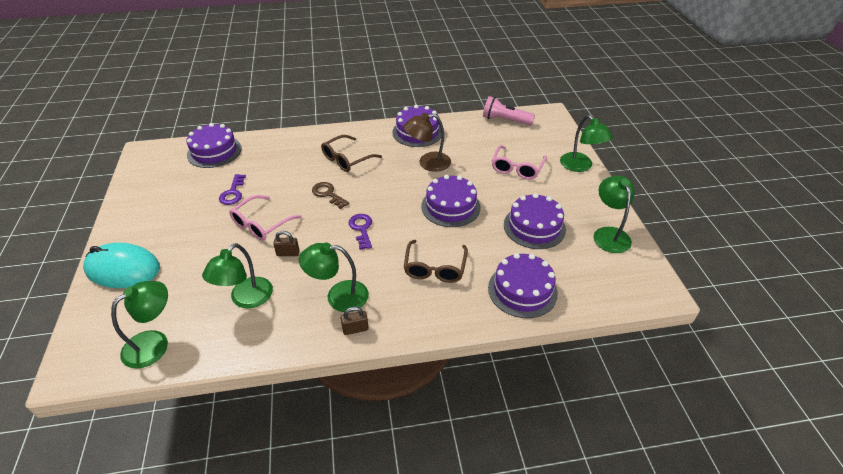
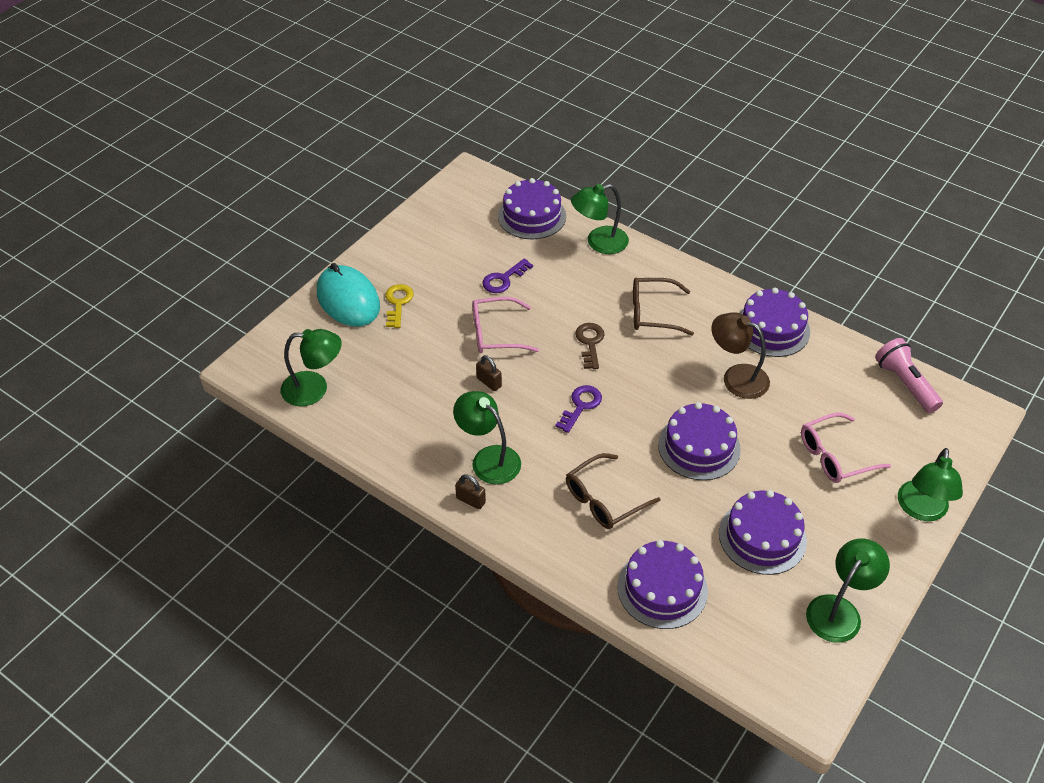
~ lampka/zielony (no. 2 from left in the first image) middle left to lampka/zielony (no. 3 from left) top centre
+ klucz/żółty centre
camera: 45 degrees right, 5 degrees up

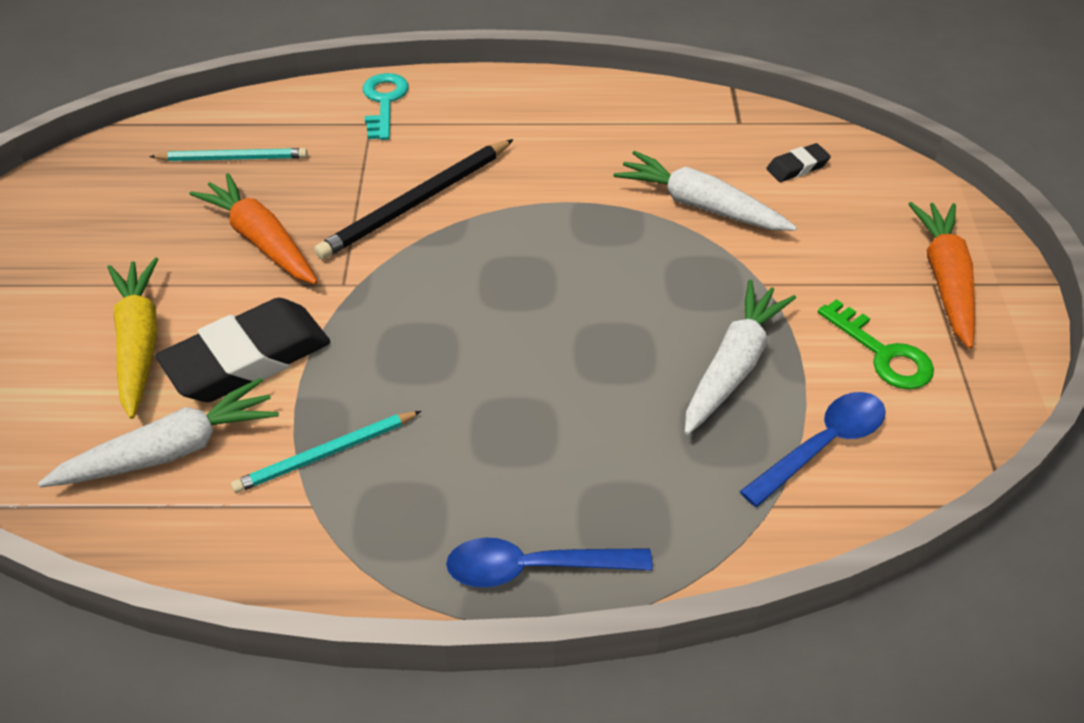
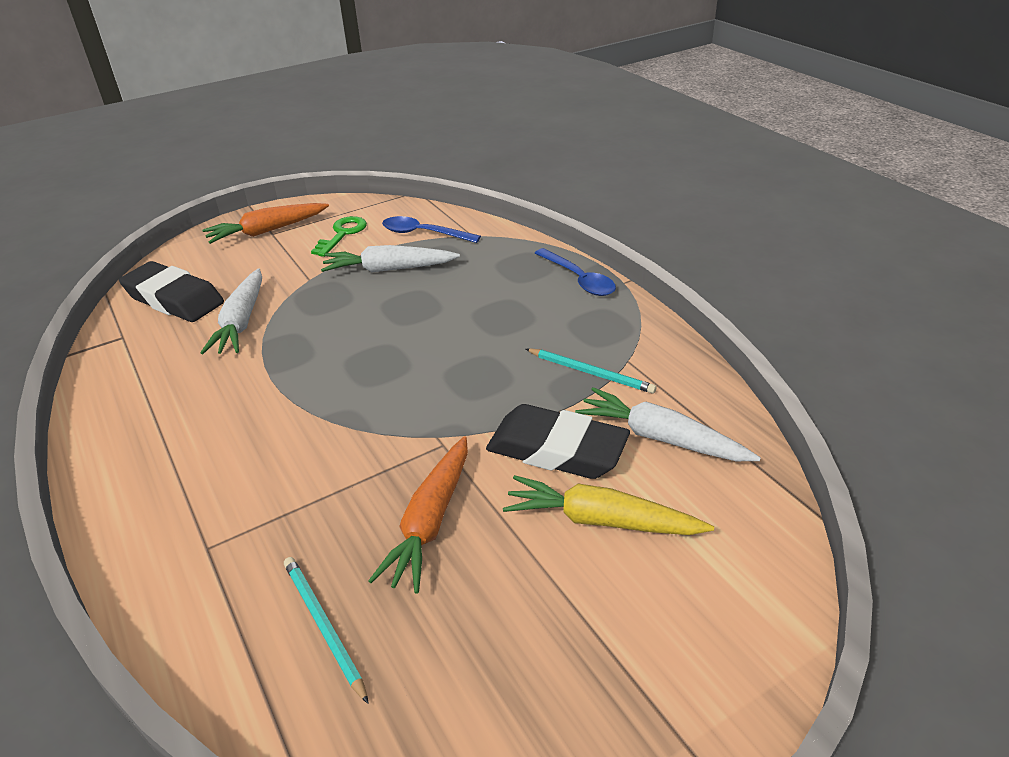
~ marchewka/żółty middle left = bottom centre 60 degrees clockwise
- ołówek/czarny top centre
- klucz/turkusowy top centre
~ gumka do mazania/czarny (no. 2 from left in the first image) top right = middle left x2.21
camera: 120 degrees left, 10 degrees down

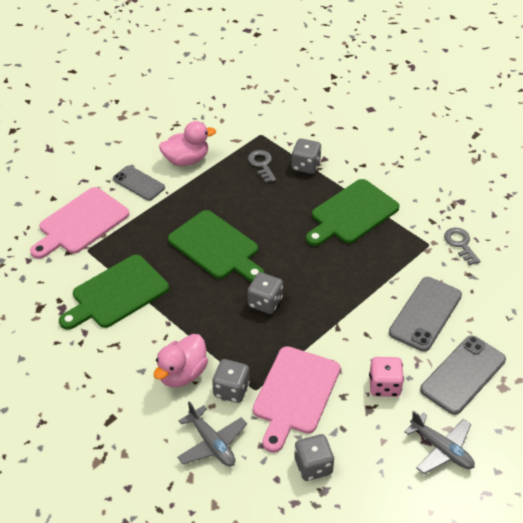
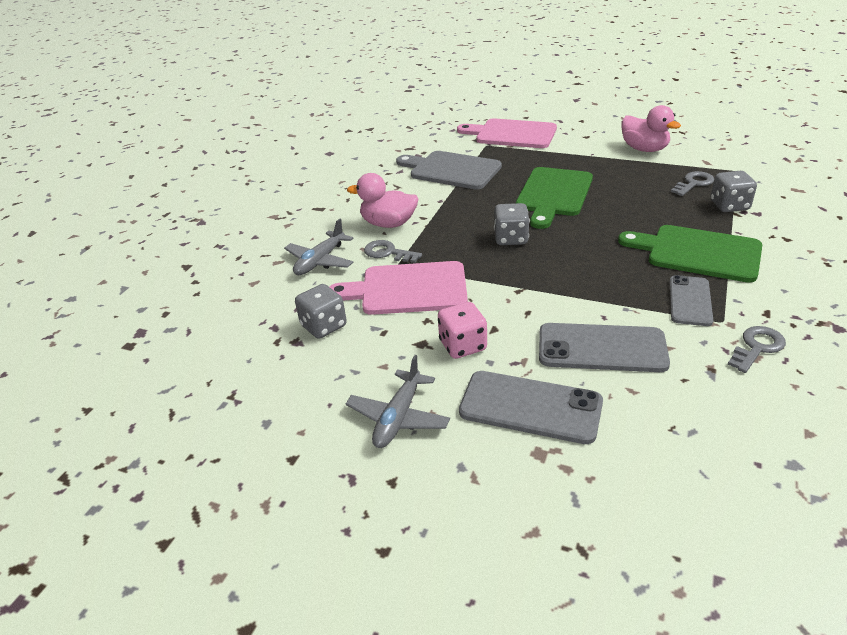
~ deska do krojenia/zielony (no. 1 from left) middle left to deska do krojenia/szary top centre
~ telefon/szary (no. 1 from left in the first image) middle left to telefon/szary (no. 3 from left) middle right
~ kostka do gry/szary (no. 1 from left) bottom centre to klucz/szary (no. 1 from left) centre
camera: 70 degrees right, 10 degrees down

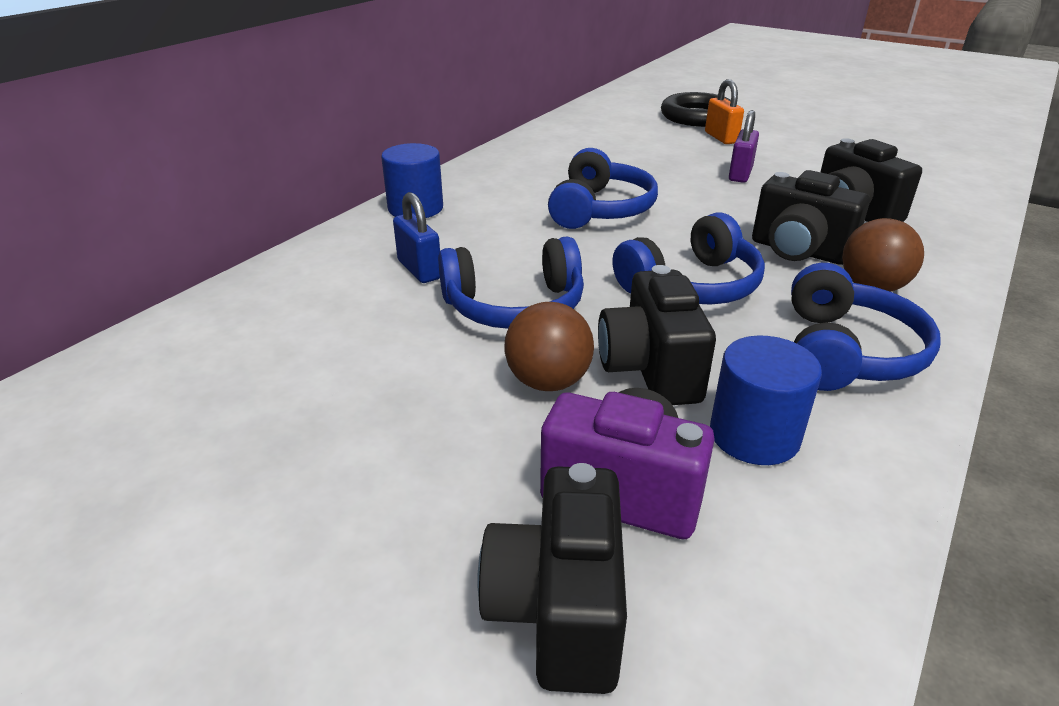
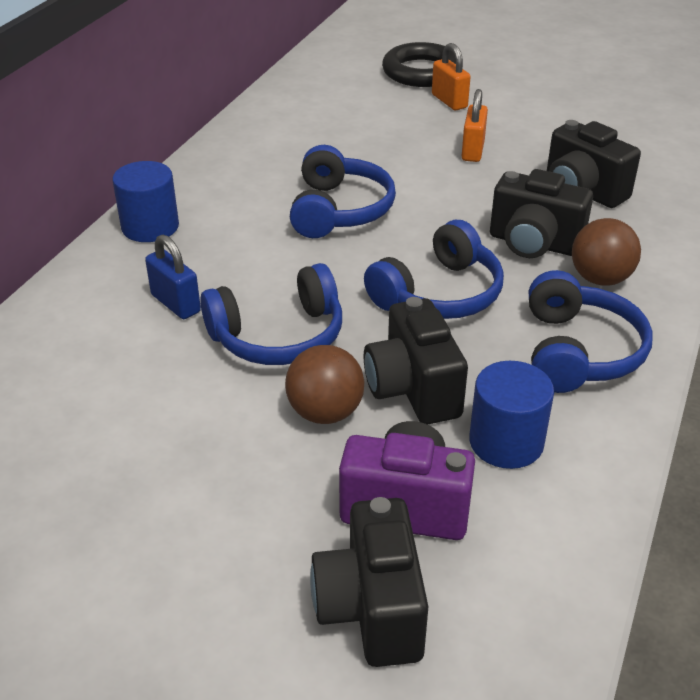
~ kłódka/fioletowy top right to kłódka/pomarańczowy (no. 2 from left) top right
camera: 10 degrees left, 5 degrees up

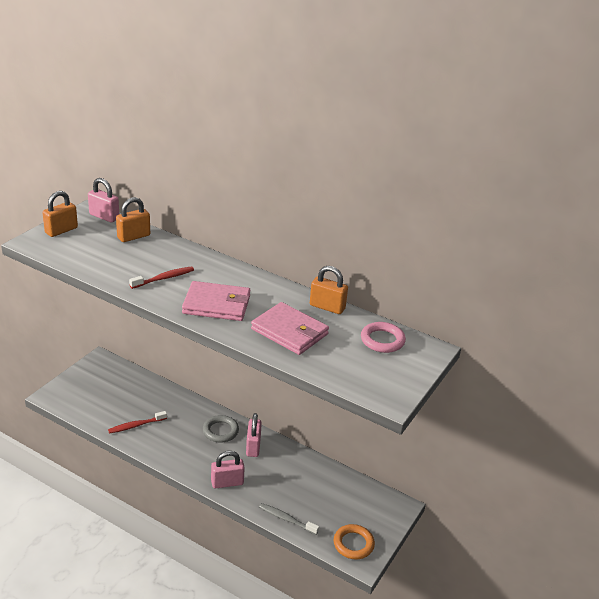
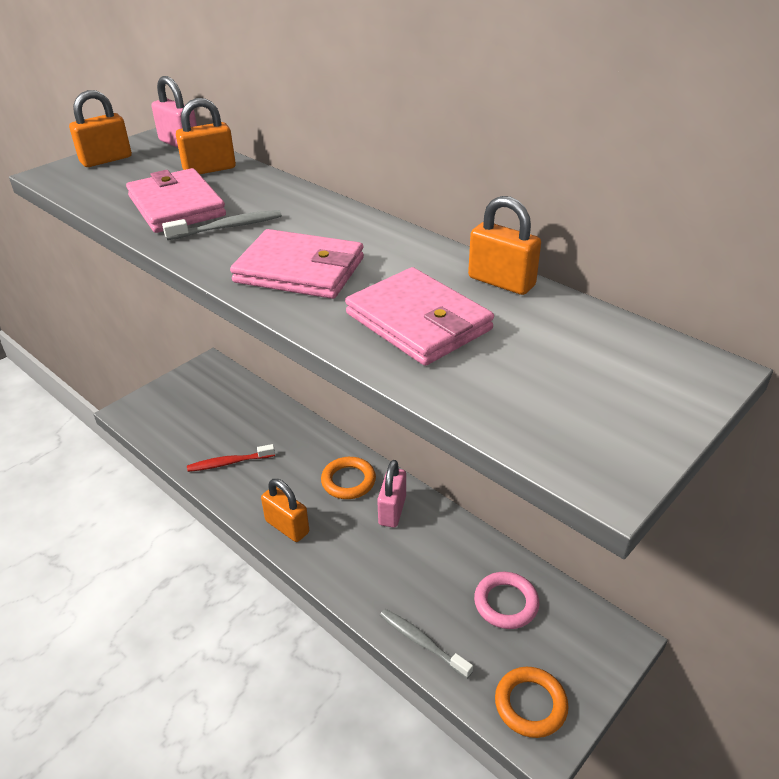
~ szczoteczka do zębów/czerwony (no. 2 from left) middle left to szczoteczka do zębów/szary (no. 1 from left) top left
~ pierścień/szary bottom centre to pierścień/pomarańczowy (no. 1 from left) centre
- kłódka/różowy (no. 2 from left) bottom centre
~ pierścień/różowy centre to bottom centre
+ portfel/różowy (no. 1 from left) top left
+ kłódka/pomarańczowy (no. 3 from left) centre
camera: 15 degrees right, 5 degrees up

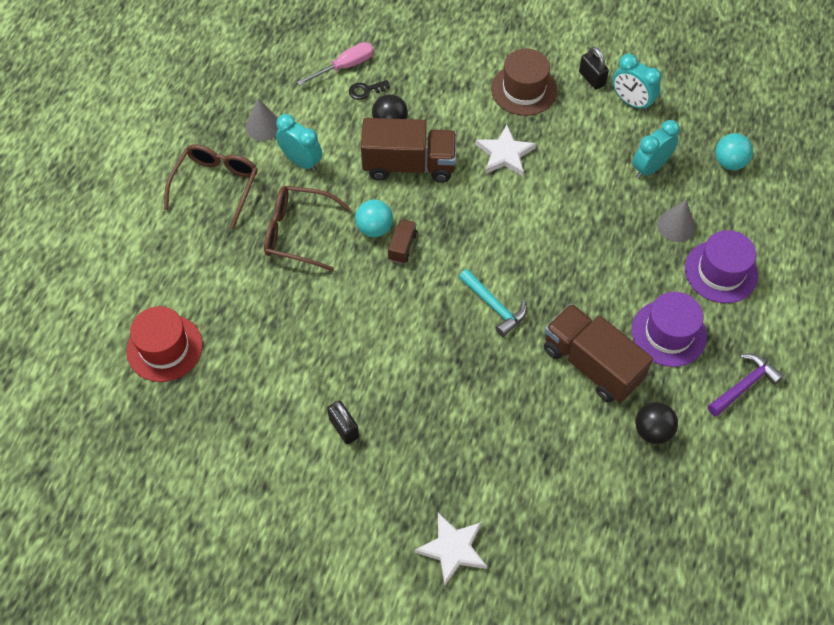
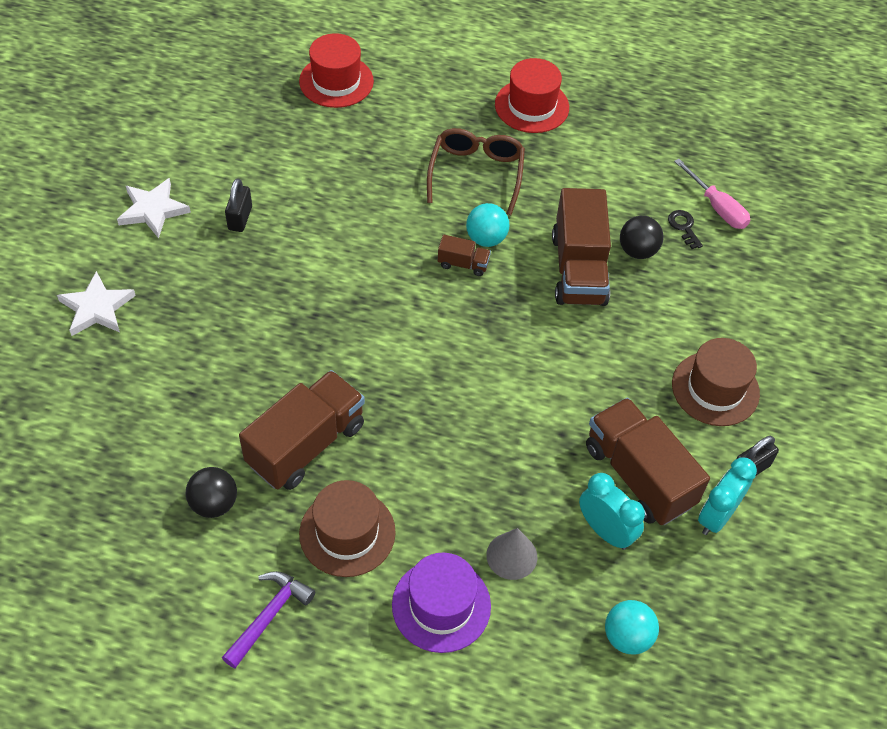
~ okulary/brązowy (no. 1 from left) top left to kapelusz/czerwony (no. 2 from left) top centre
- stożek/szary (no. 1 from left) top left
- budzik/turkusowy (no. 1 from left) top centre
~ kłódka/czarny (no. 1 from left) bottom centre = top left 45 degrees counterclockwise
- młotek/turkusowy centre
~ gwiazda/biały (no. 2 from left) top centre to top left
~ kapelusz/fioletowy (no. 1 from left) middle right to kapelusz/brązowy (no. 1 from left) bottom centre
~ młotek/fioletowy middle right = bottom left 105 degrees counterclockwise
+ ciężarówka/brązowy (no. 4 from left) middle right
camera: 85 degrees right, 5 degrees down

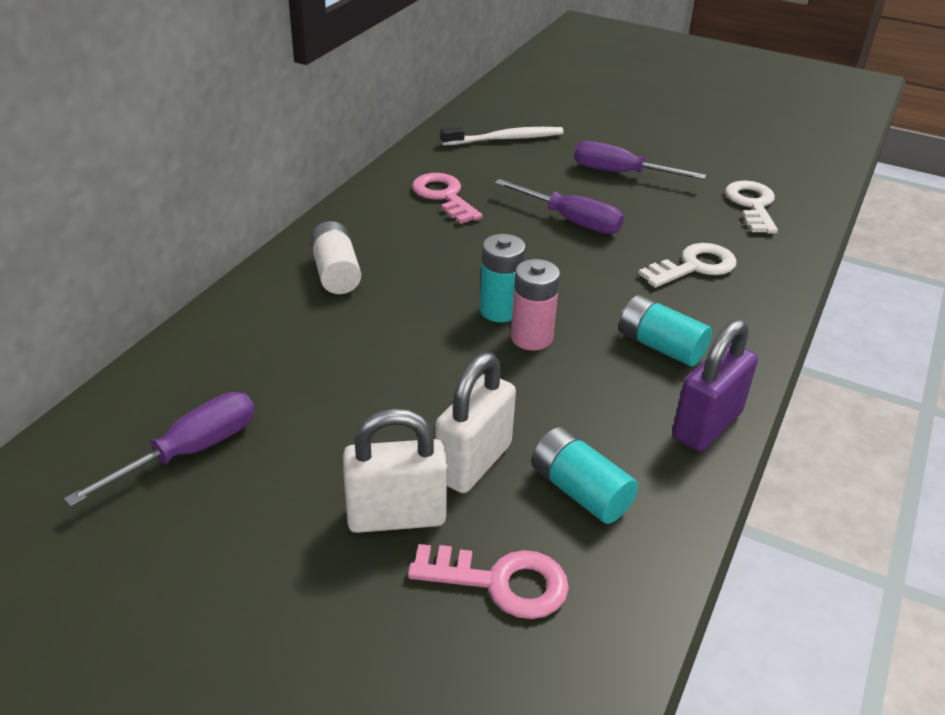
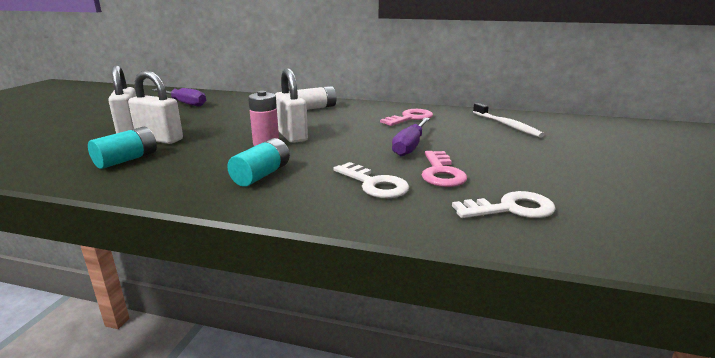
~ klucz/różowy (no. 2 from left) bottom centre to centre
~ bateria/turkusowy (no. 1 from left) centre to kłódka/biały (no. 3 from left) top centre
- śrubokręt/fioletowy (no. 3 from left) top right
- kłódka/fioletowy middle right
camera: 80 degrees right, 15 degrees down

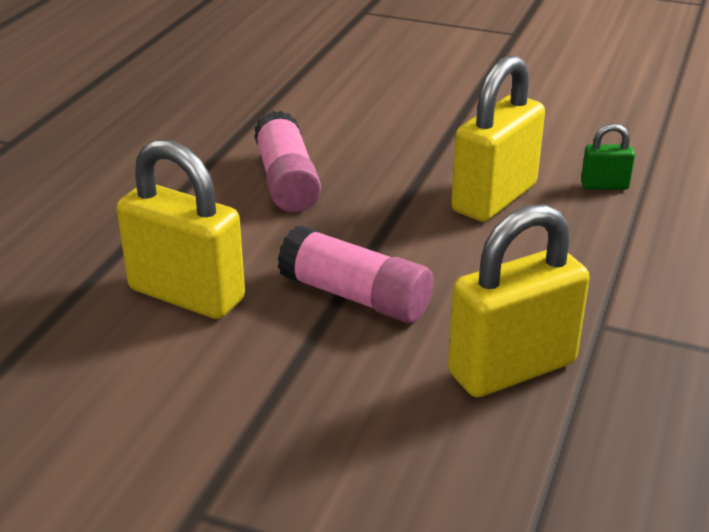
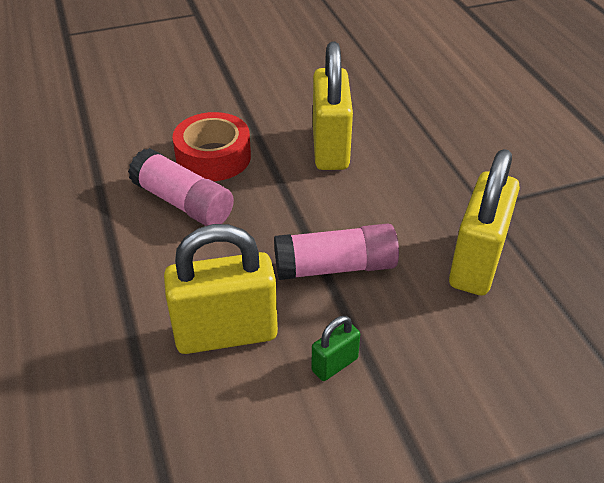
~ kłódka/zielony top right to bottom centre
+ taśma klejąca/czerwony top centre
camera: 40 degrees left, 10 degrees up

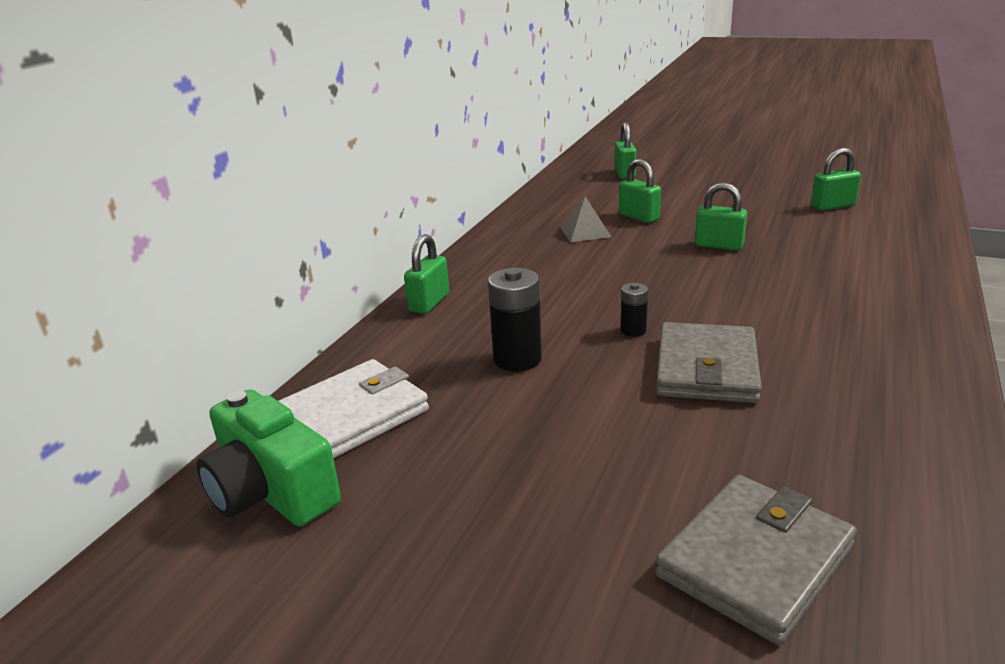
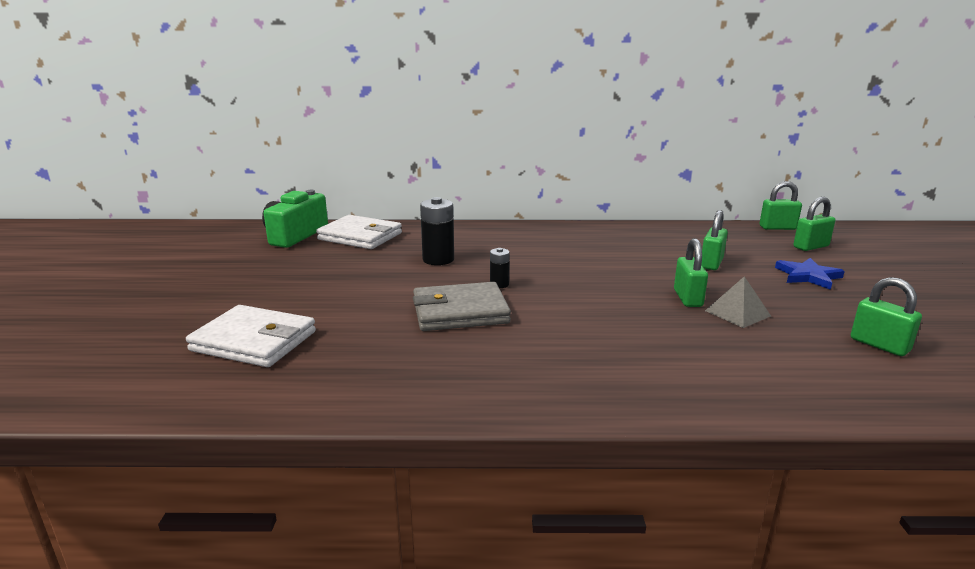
~ kłódka/zielony (no. 1 from left in the first image) centre to kłódka/zielony (no. 3 from left) middle right
~ piramida/szary top centre to middle right
~ portfel/szary (no. 2 from left) bottom right to portfel/biały (no. 1 from left) middle left
+ gwiazda/niebieski middle right
camera: 65 degrees right, 5 degrees down

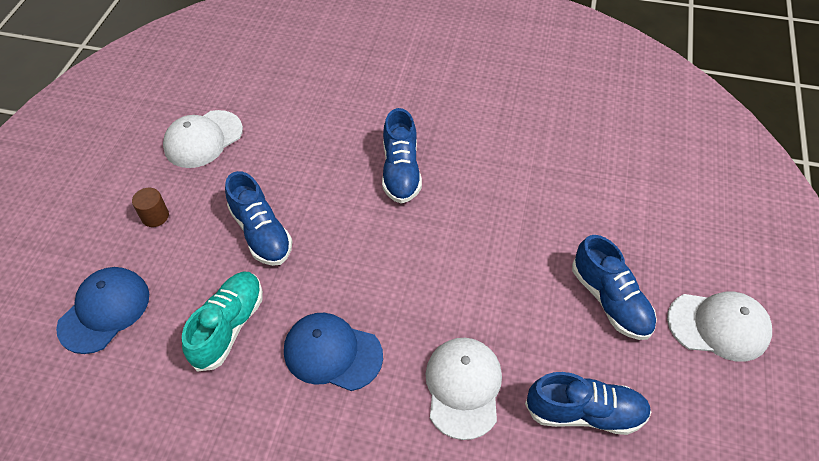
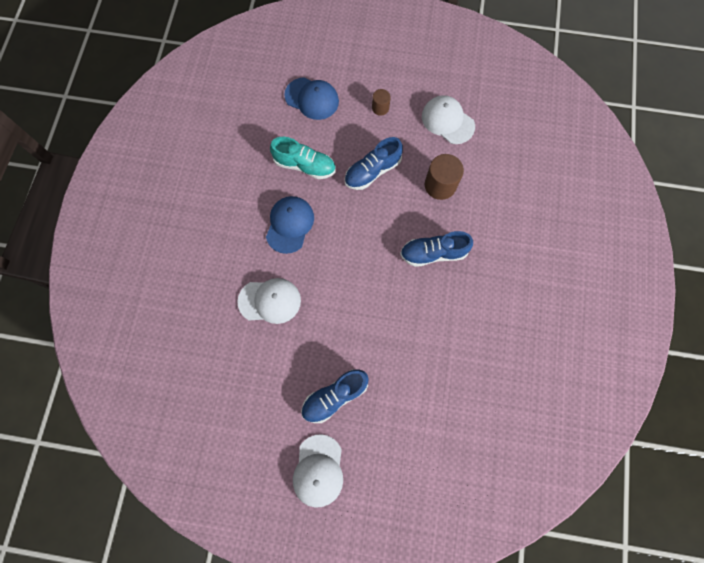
- but/niebieski (no. 3 from left) bottom right
+ walec/brązowy (no. 2 from left) top centre
camera: 85 degrees right, 20 degrees up

